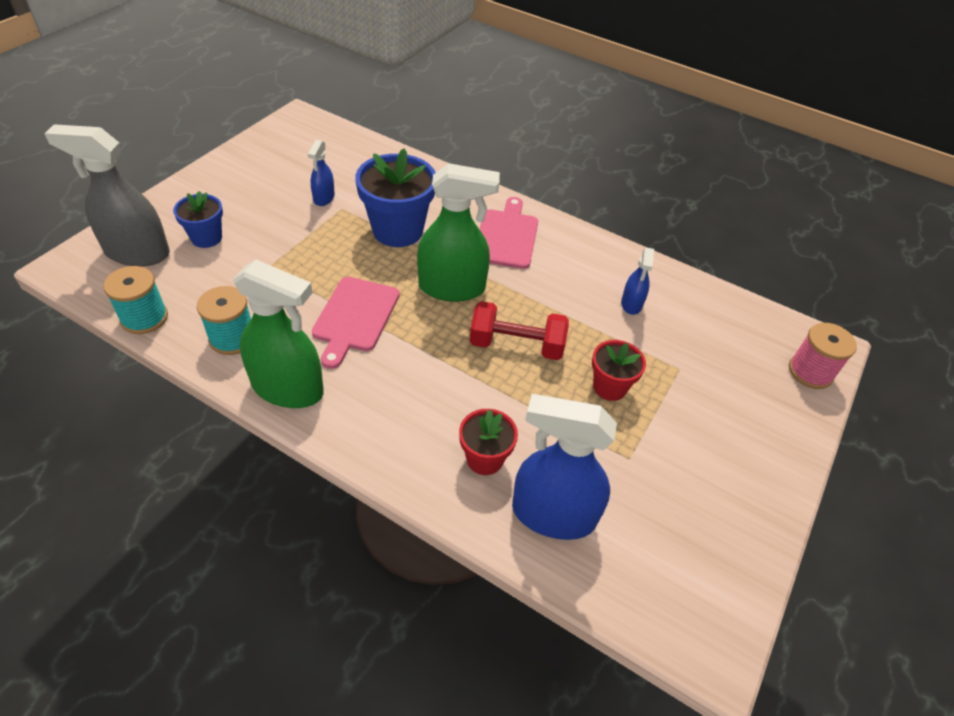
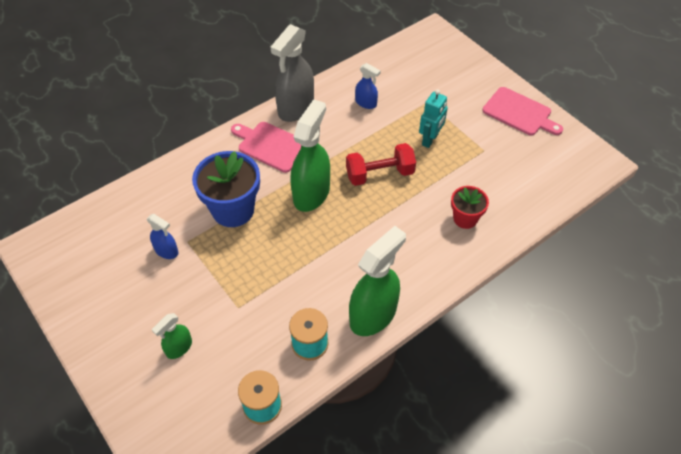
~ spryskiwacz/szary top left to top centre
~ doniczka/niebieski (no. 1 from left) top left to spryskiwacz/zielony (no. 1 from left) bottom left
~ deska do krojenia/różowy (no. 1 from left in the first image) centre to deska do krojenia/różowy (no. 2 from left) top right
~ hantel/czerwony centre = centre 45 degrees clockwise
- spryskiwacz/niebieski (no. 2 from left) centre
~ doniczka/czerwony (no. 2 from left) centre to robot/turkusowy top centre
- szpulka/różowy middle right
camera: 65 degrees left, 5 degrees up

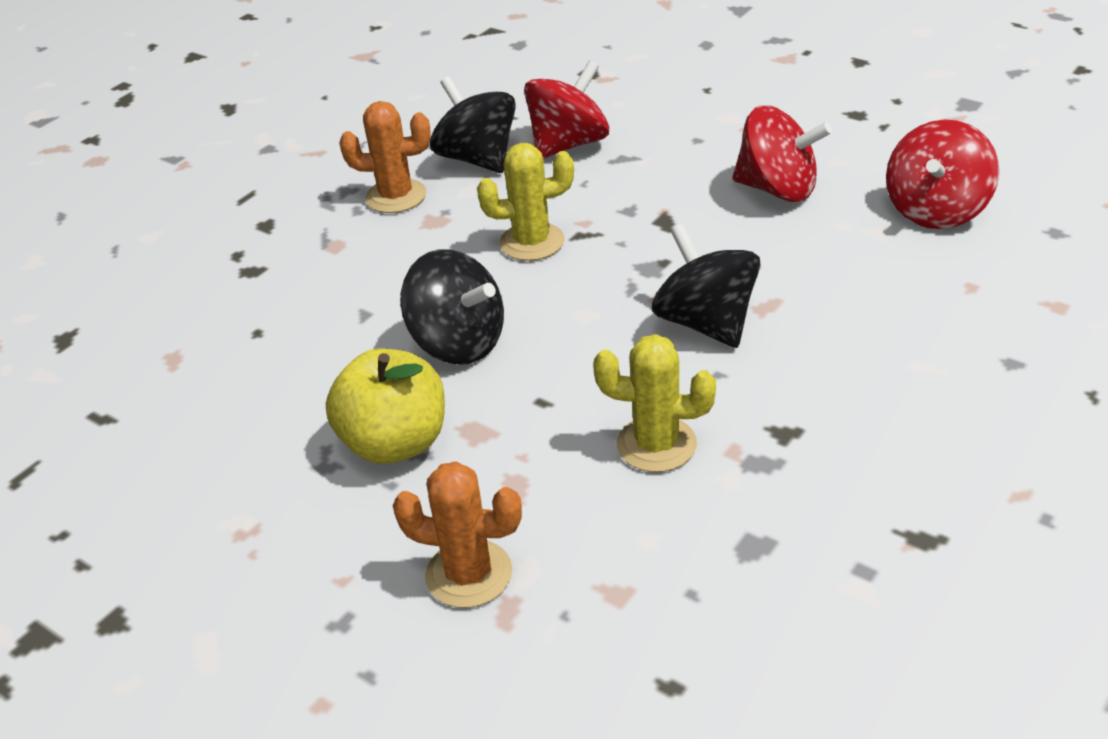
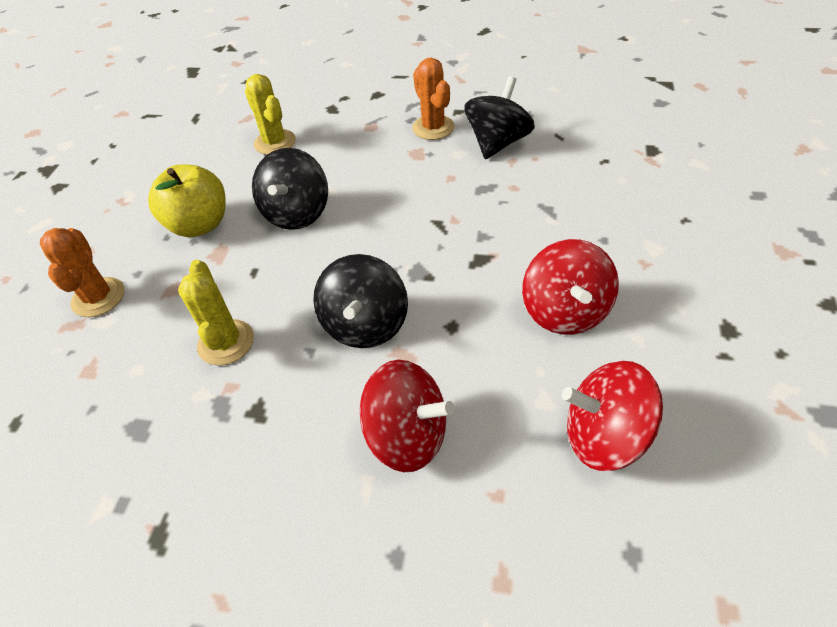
~ kaktus/żółty (no. 1 from left in the first image) top centre to kaktus/żółty (no. 2 from left) top left
~ bączek/czerwony (no. 1 from left) top centre to centre
~ bączek/czarny (no. 3 from left in the first image) centre = centre 150 degrees clockwise
camera: 65 degrees right, 10 degrees up

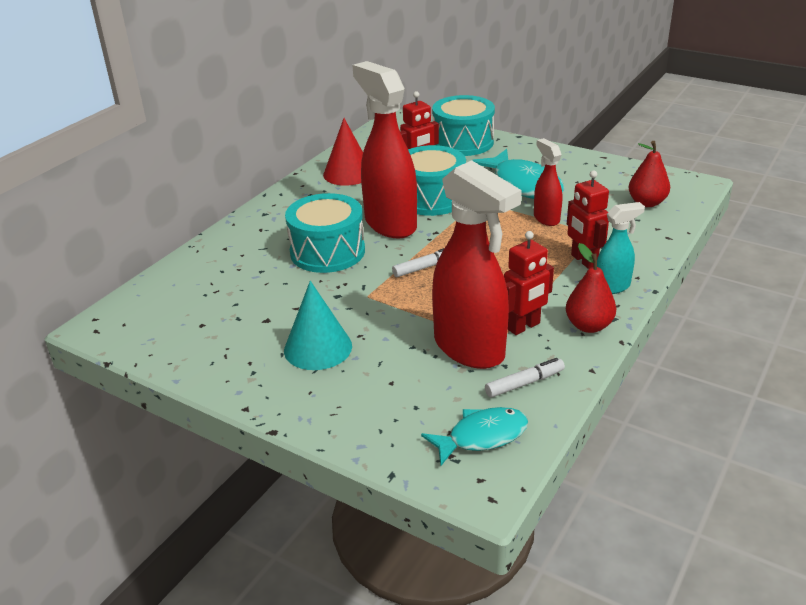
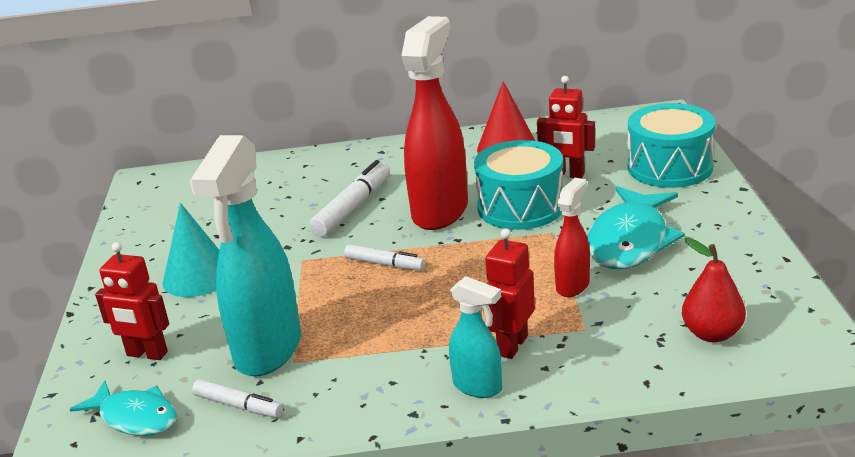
~ bęben/turkusowy (no. 1 from left) centre to flamaster/biały (no. 2 from left) centre
~ spryskiwacz/czerwony (no. 2 from left) centre to spryskiwacz/turkusowy (no. 1 from left) middle left
~ robot/czerwony (no. 2 from left in the first image) centre to robot/czerwony (no. 1 from left) middle left
- gruszka/czerwony (no. 1 from left) middle right
camera: 55 degrees right, 5 degrees down

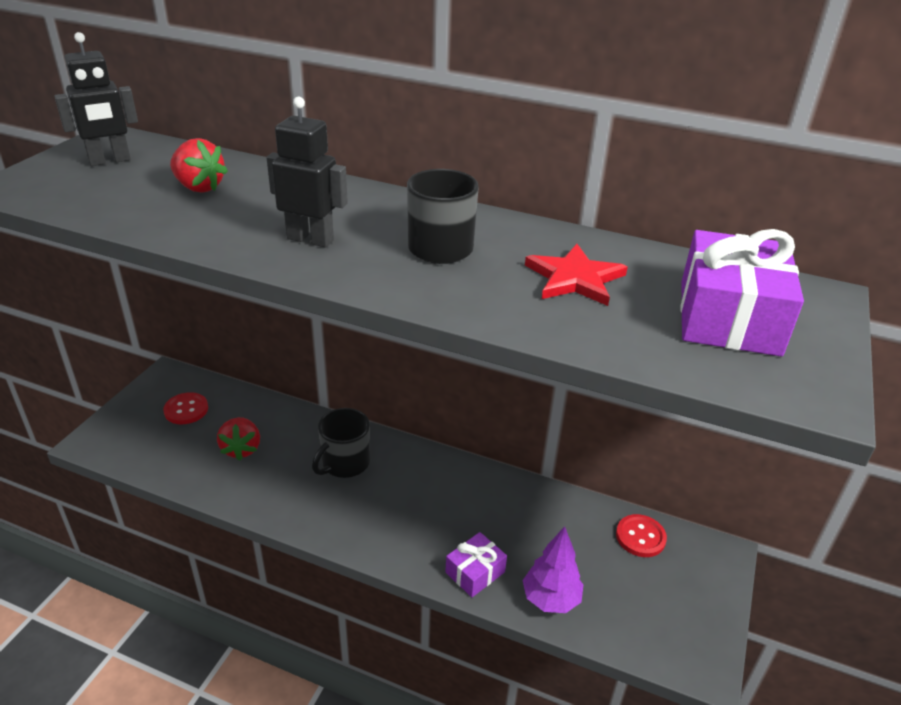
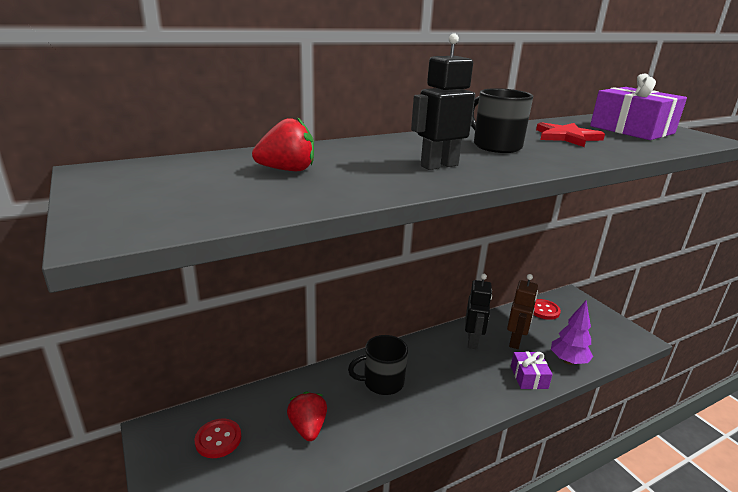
~ robot/czarny (no. 1 from left in the first image) top left to robot/czarny (no. 2 from left) centre
~ truskawka/czerwony (no. 2 from left) middle left = bottom centre 135 degrees counterclockwise
~ kubek/czarny (no. 1 from left) centre = bottom centre 90 degrees clockwise
+ robot/brązowy middle right
camera: 50 degrees left, 10 degrees down

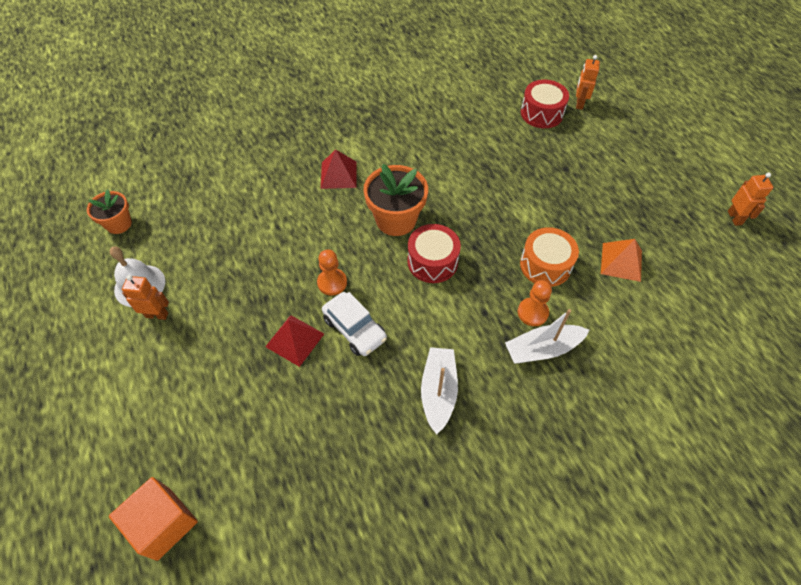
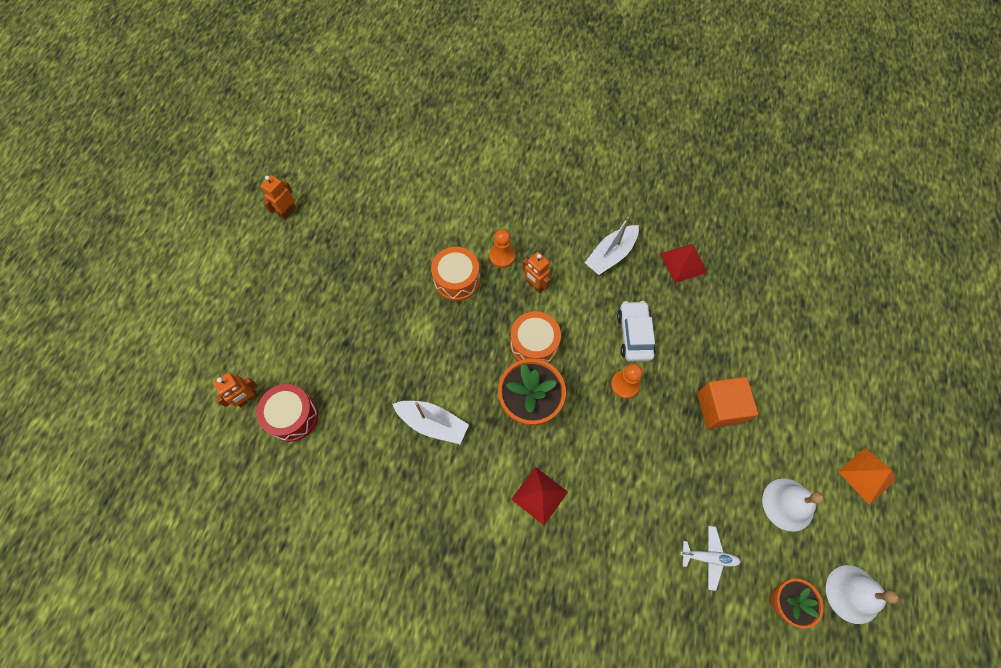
~ sześcian/pomarańczowy bottom left to middle right
~ robot/pomarańczowy (no. 1 from left in the first image) middle left to robot/pomarańczowy (no. 3 from left) centre
~ piramida/czerwony (no. 1 from left in the first image) centre to piramida/czerwony (no. 2 from left) middle right
~ bęben/czerwony (no. 1 from left) centre to bęben/pomarańczowy (no. 2 from left) centre
~ łódka/biały (no. 2 from left in the first image) middle right to łódka/biały (no. 1 from left) centre
~ piramida/pomarańczowy middle right to bottom right
+ samolot/biały bottom right
+ dzwonek/biały (no. 2 from left) bottom right
camera: 140 degrees left, 10 degrees up

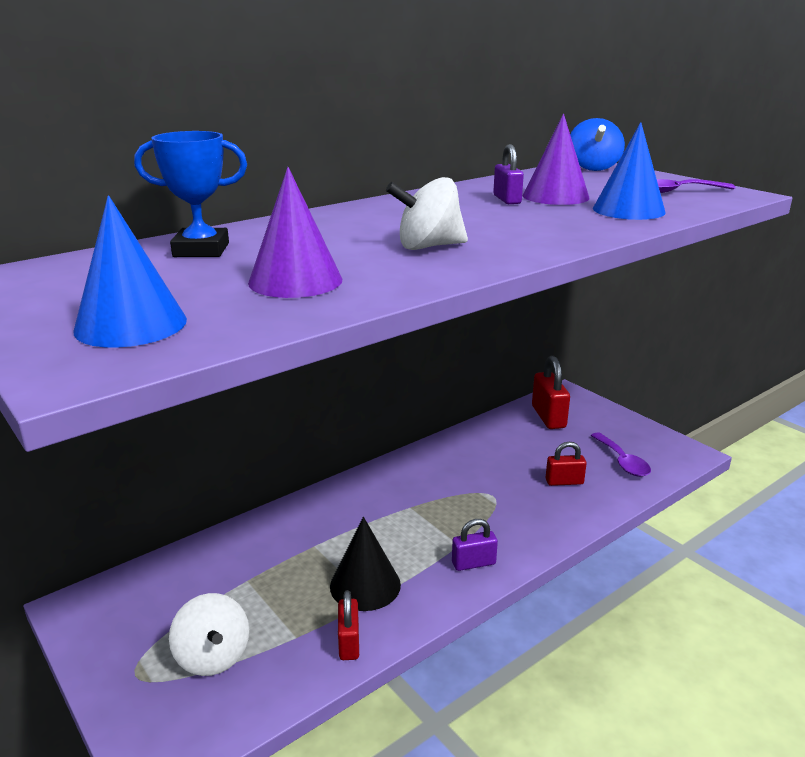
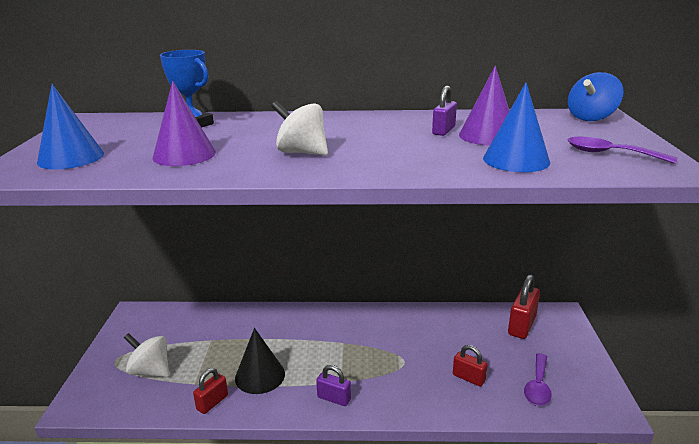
~ bączek/biały (no. 1 from left) bottom left = bottom left 105 degrees clockwise
camera: 40 degrees right, 0 degrees up

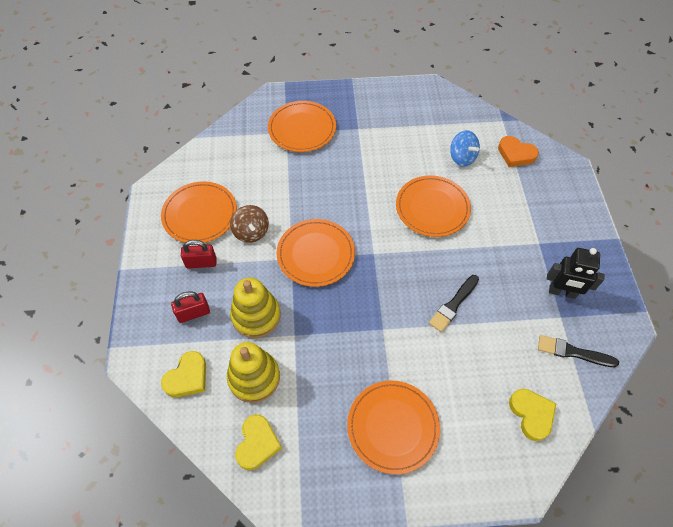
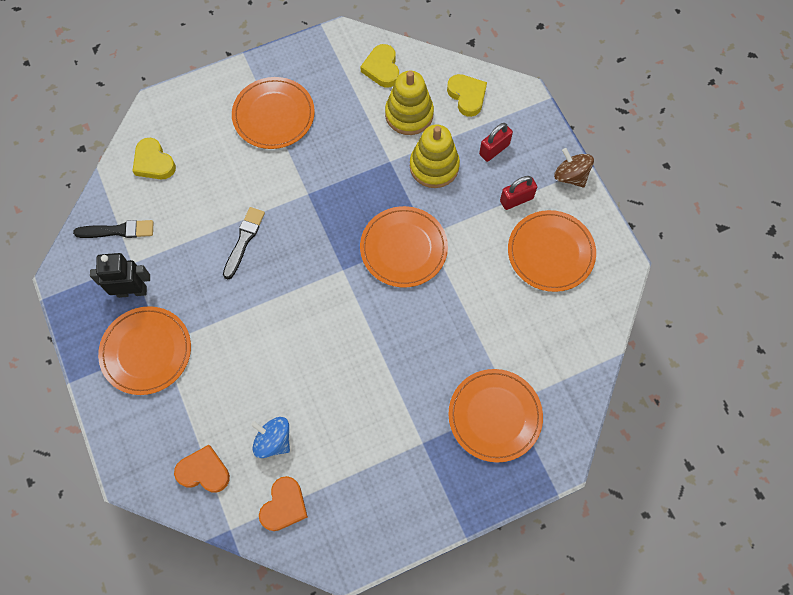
~ serce/żółty (no. 1 from left in the first image) bottom left = top centre 135 degrees clockwise
~ bączek/brązowy centre to top right
~ talerz/pomarańczowy (no. 5 from left in the first image) centre to talerz/pomarańczowy (no. 1 from left) middle left
+ serce/pomarańczowy (no. 2 from left) bottom centre
camera: 160 degrees right, 10 degrees up

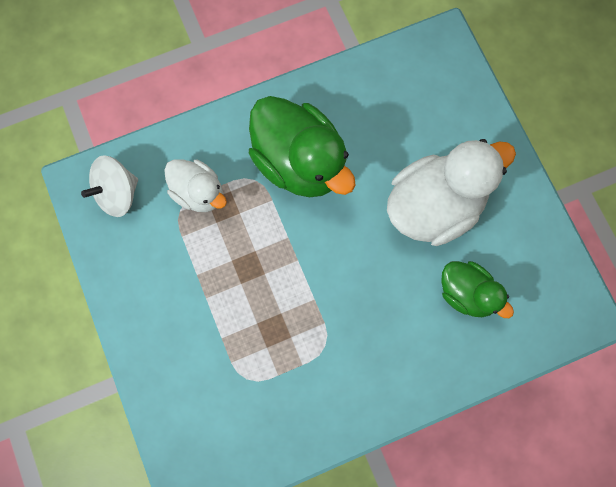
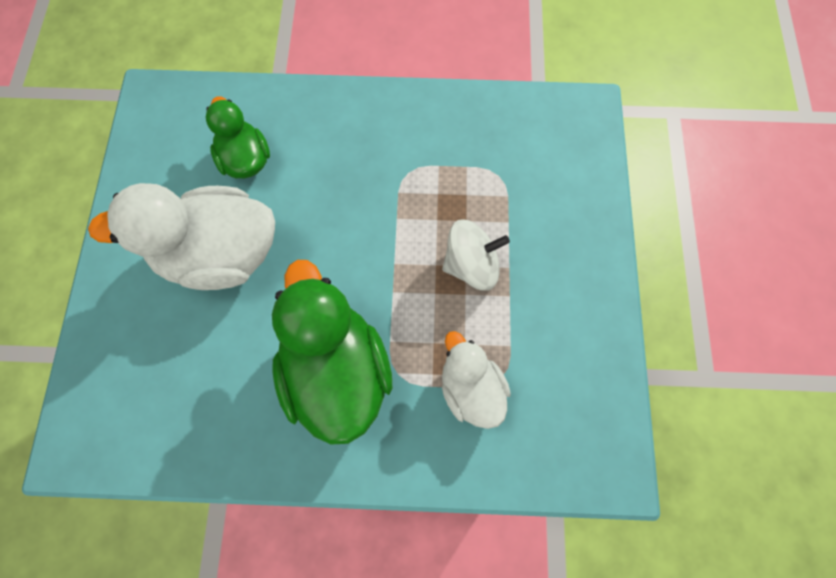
~ bączek/biały middle left to centre
camera: 155 degrees left, 5 degrees down

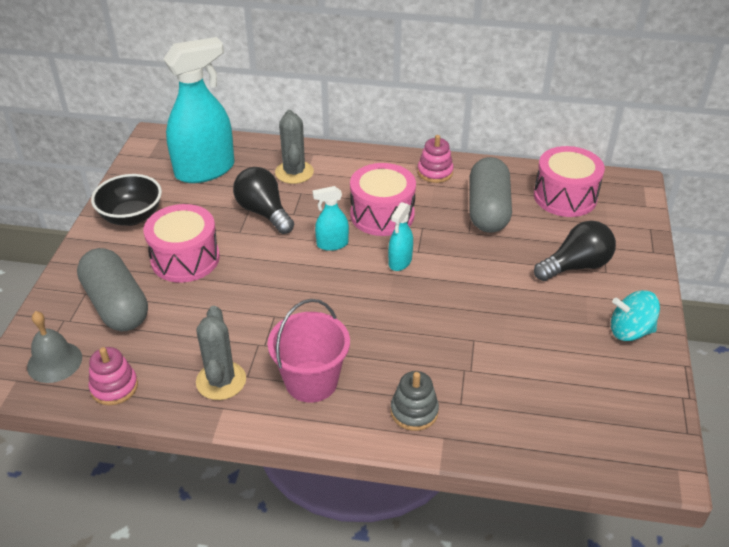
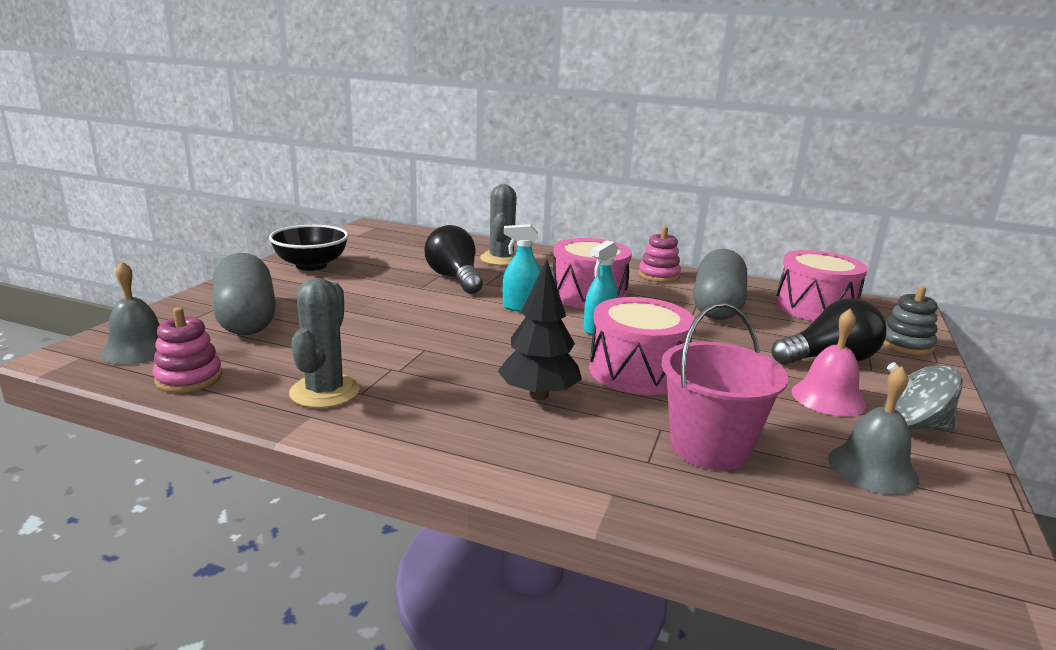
~ bęben/różowy (no. 1 from left in the first image) middle left to bęben/różowy (no. 2 from left) centre
- spryskiwacz/turkusowy (no. 1 from left) top left
~ wiadro/różowy centre to middle right
~ zabawka nakładanka/szary bottom centre to middle right
~ bączek/turkusowy middle right to bączek/szary middle right
+ drzewko/czarny centre
+ dzwonek/różowy middle right
+ dzwonek/szary (no. 2 from left) middle right
camera: 10 degrees right, 20 degrees down

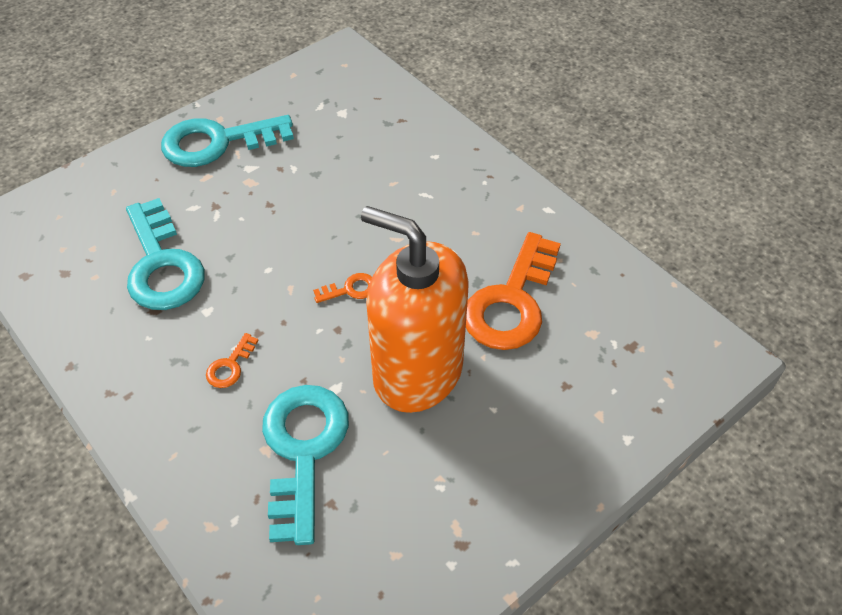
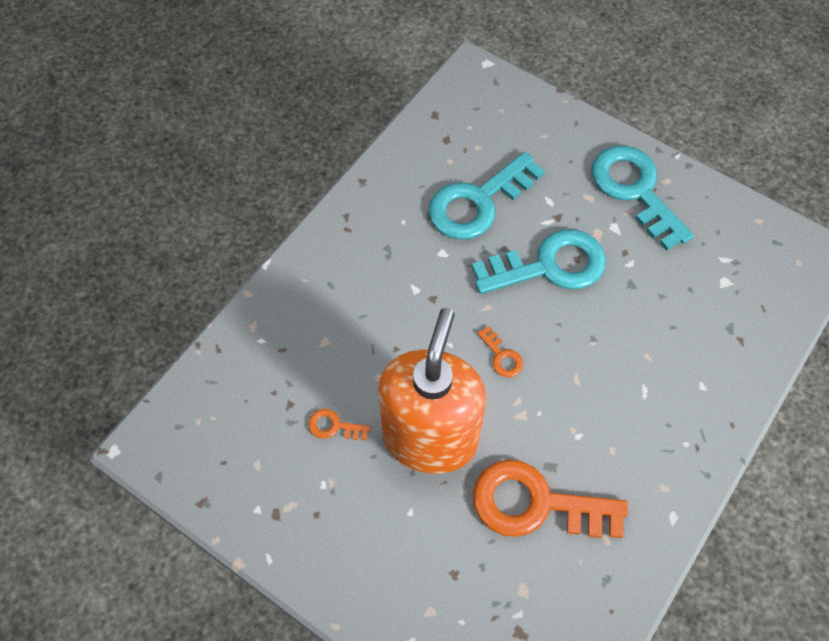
~ klucz/pomarańczowy (no. 1 from left) middle left to centre
~ klucz/turkusowy (no. 3 from left in the first image) bottom centre to klucz/turkusowy (no. 2 from left) centre
camera: 75 degrees right, 10 degrees up

